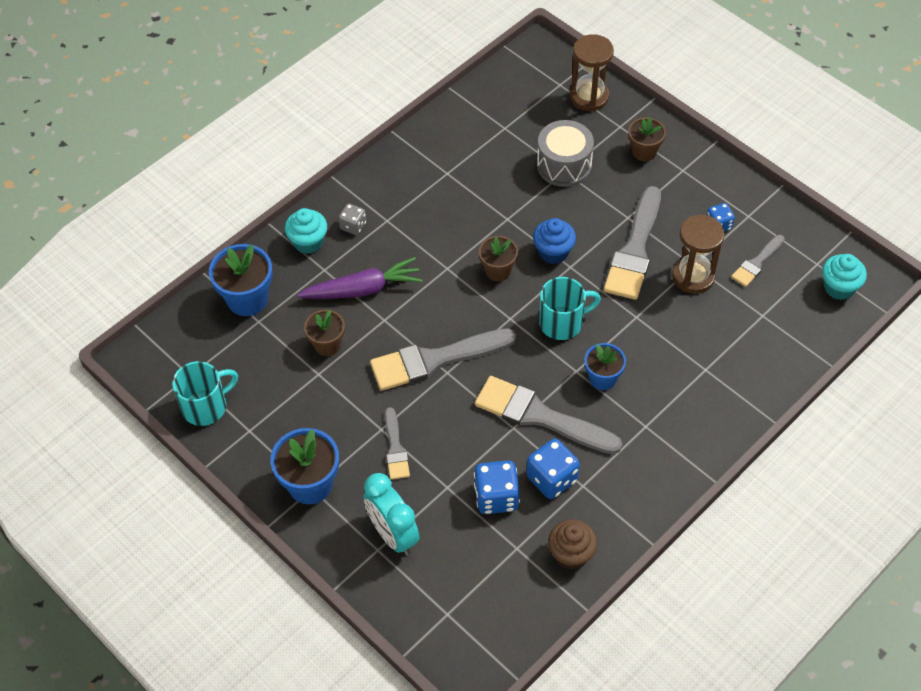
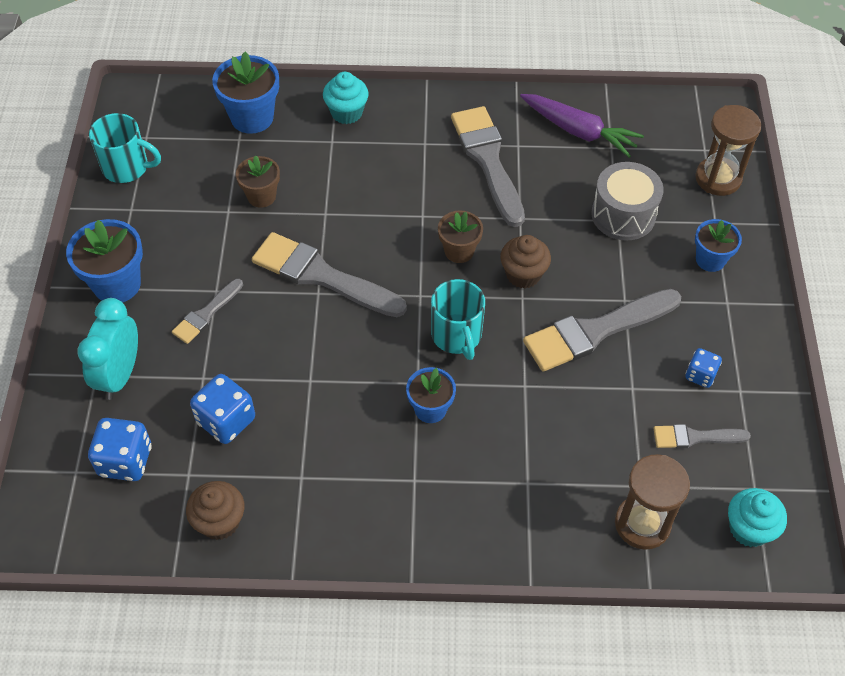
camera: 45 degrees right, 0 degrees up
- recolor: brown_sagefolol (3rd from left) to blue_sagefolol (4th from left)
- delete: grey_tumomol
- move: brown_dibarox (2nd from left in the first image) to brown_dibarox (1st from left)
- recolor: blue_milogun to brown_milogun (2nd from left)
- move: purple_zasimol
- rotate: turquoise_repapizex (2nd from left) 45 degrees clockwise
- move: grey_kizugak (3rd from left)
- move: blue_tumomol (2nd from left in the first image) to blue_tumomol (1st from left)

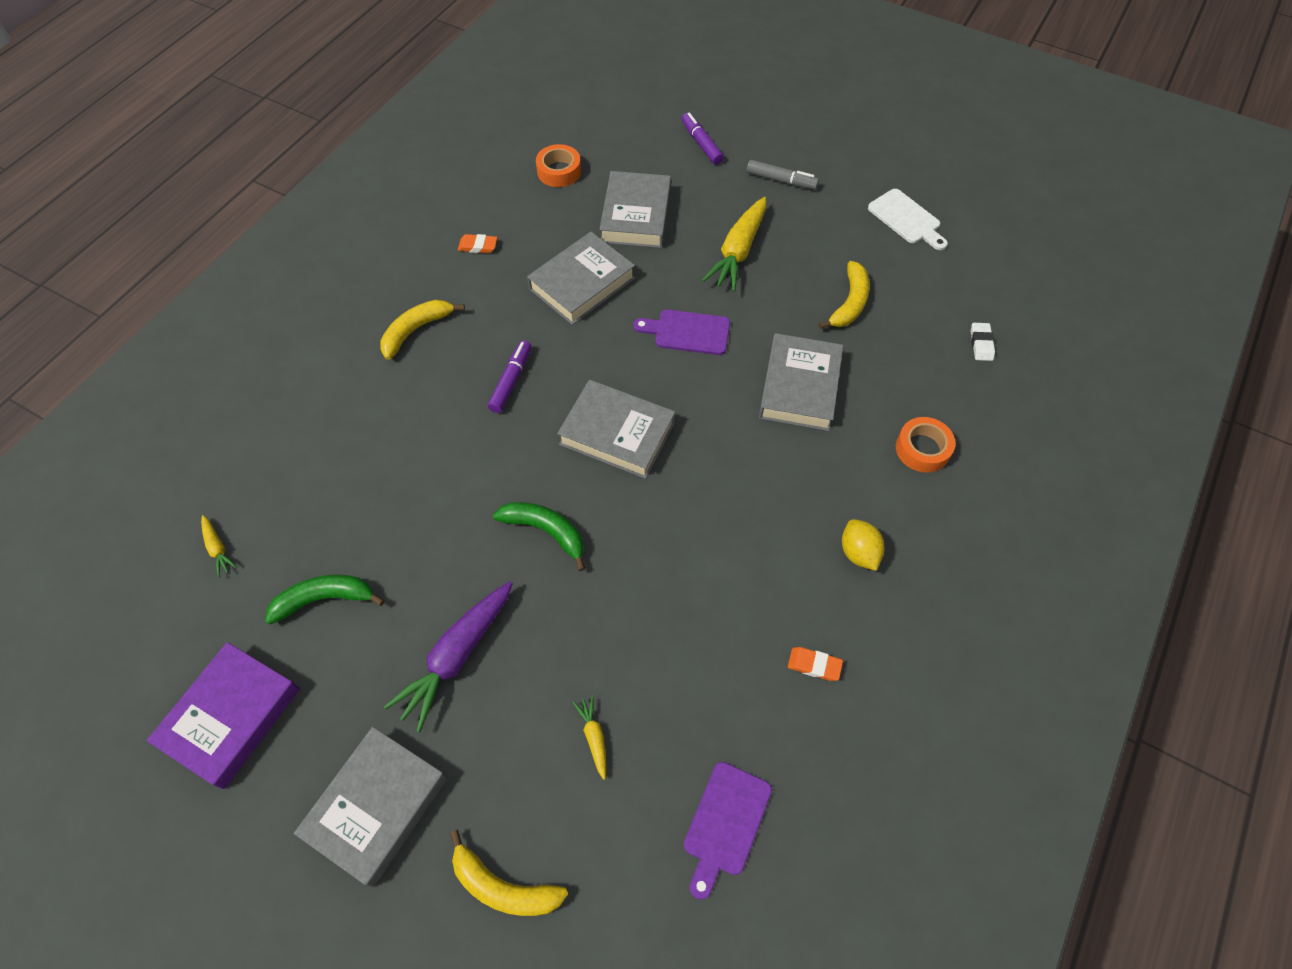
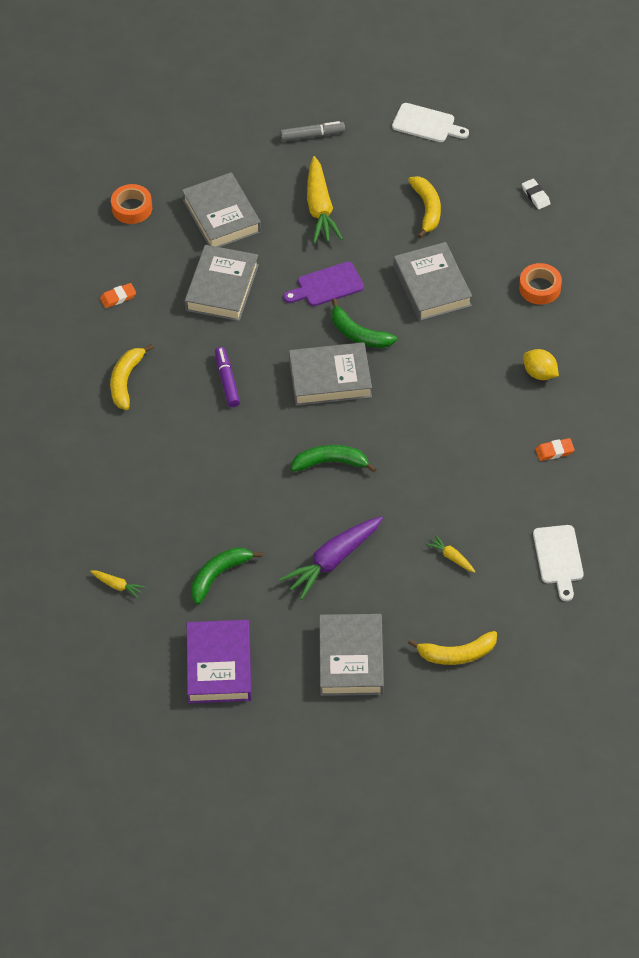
camera: 30 degrees left, 5 degrees down
- delete: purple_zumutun (2nd from left)
- rotate: purple_zasimol 45 degrees clockwise
- recolor: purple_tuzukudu (2nd from left) to white_tuzukudu (2nd from left)
- insert: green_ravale (3rd from left)

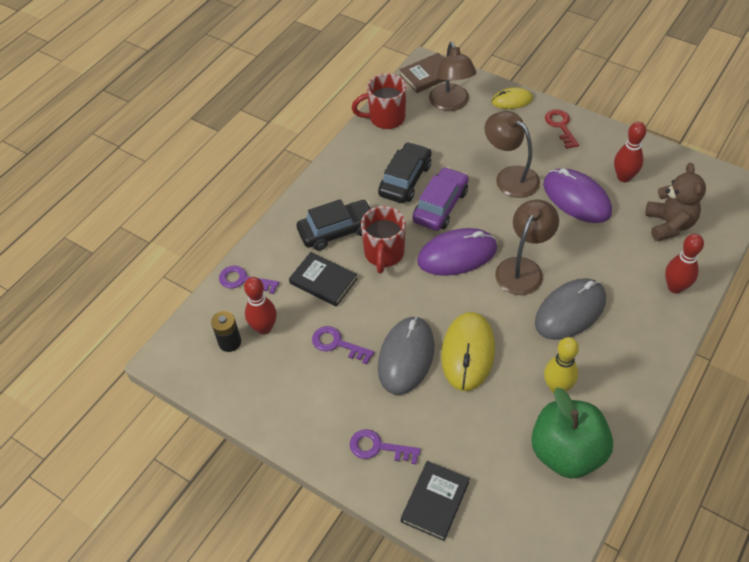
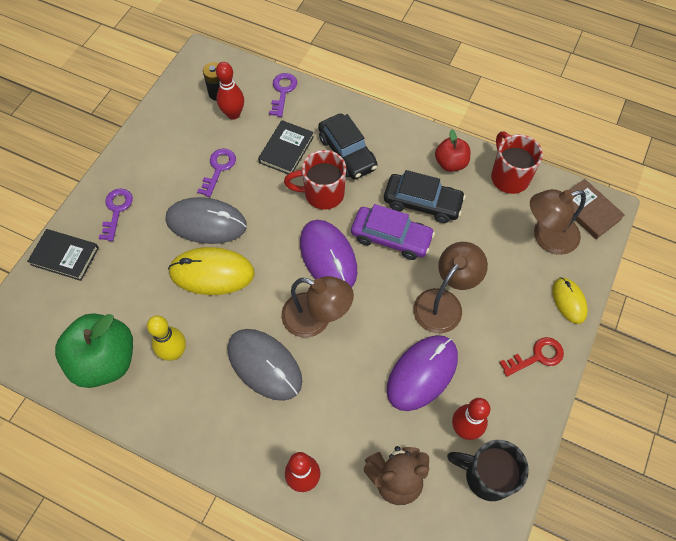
camera: 80 degrees right, 10 degrees up
- insert: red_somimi
- insert: black_repapizex

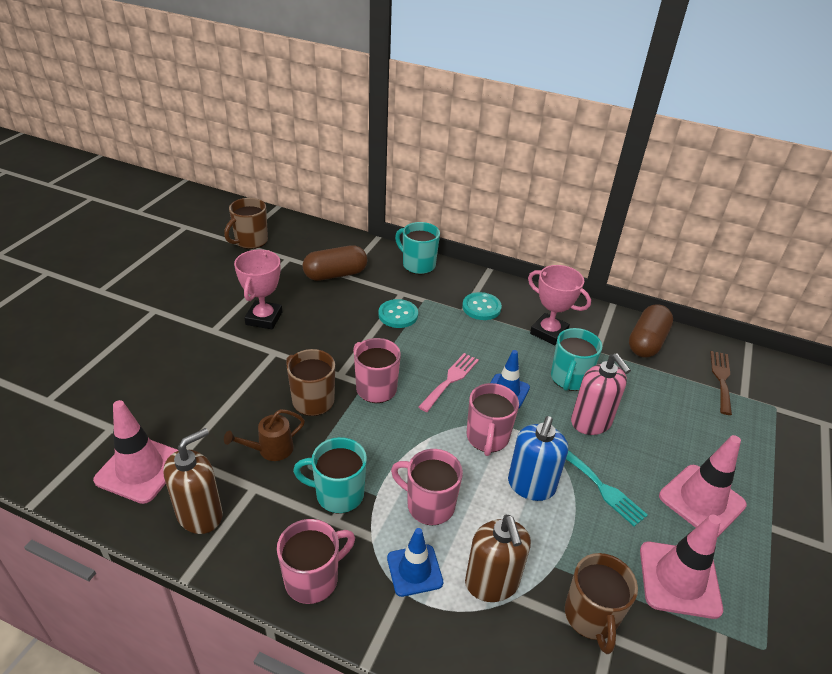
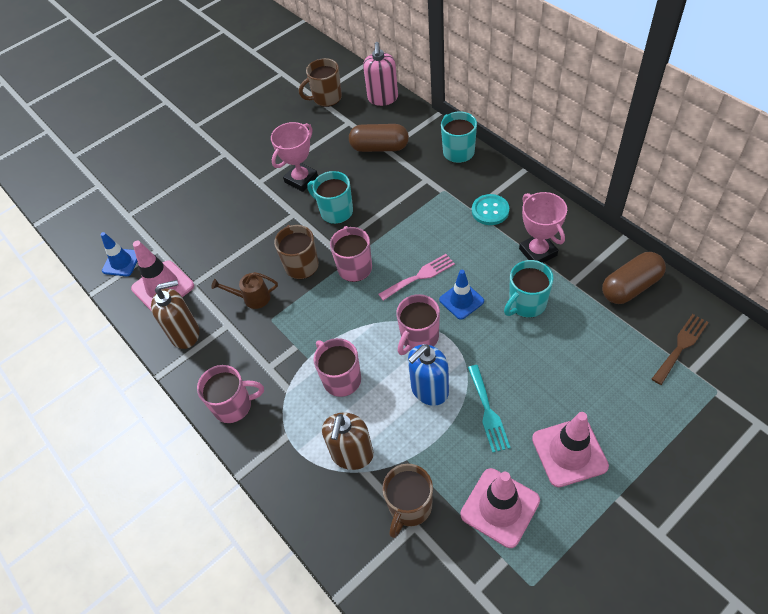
camera: 35 degrees right, 15 degrees up
- delete: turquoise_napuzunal (1st from left)
- move: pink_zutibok
- move: turquoise_repapizex (1st from left)
- move: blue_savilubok (1st from left)

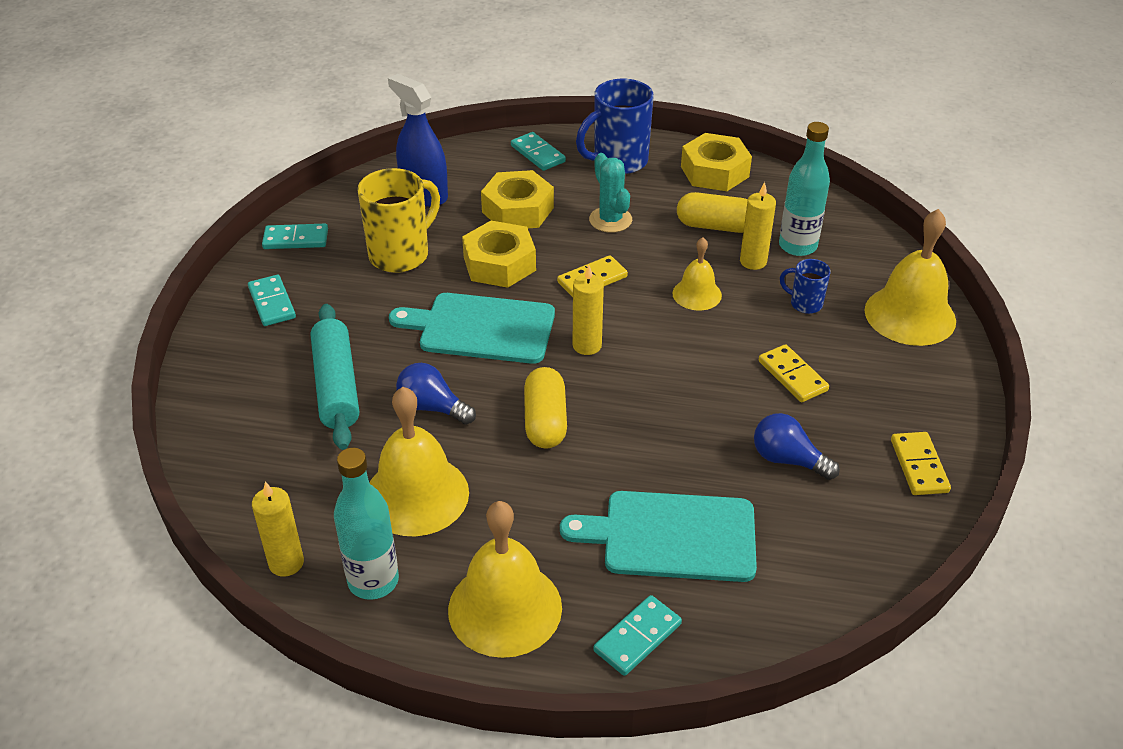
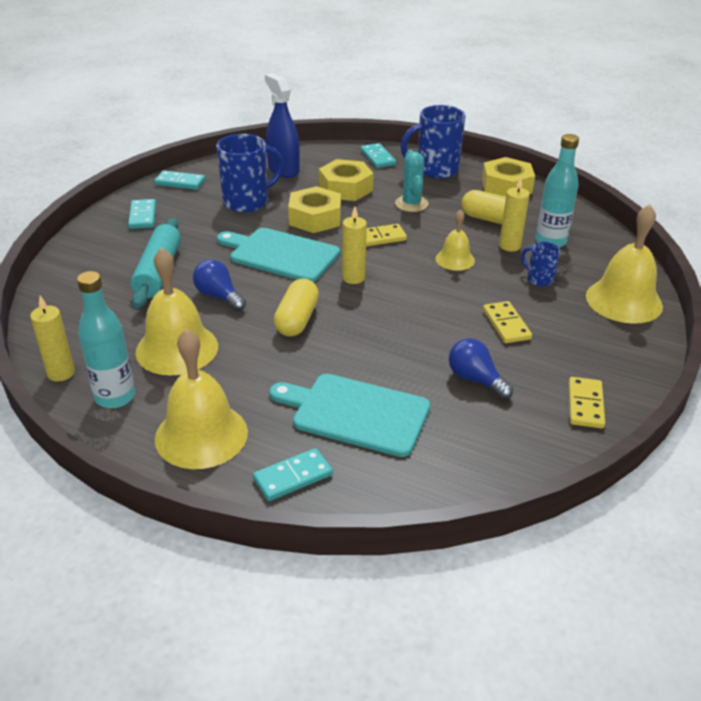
camera: 15 degrees right, 5 degrees down
- recolor: yellow_repapizex to blue_repapizex (1st from left)

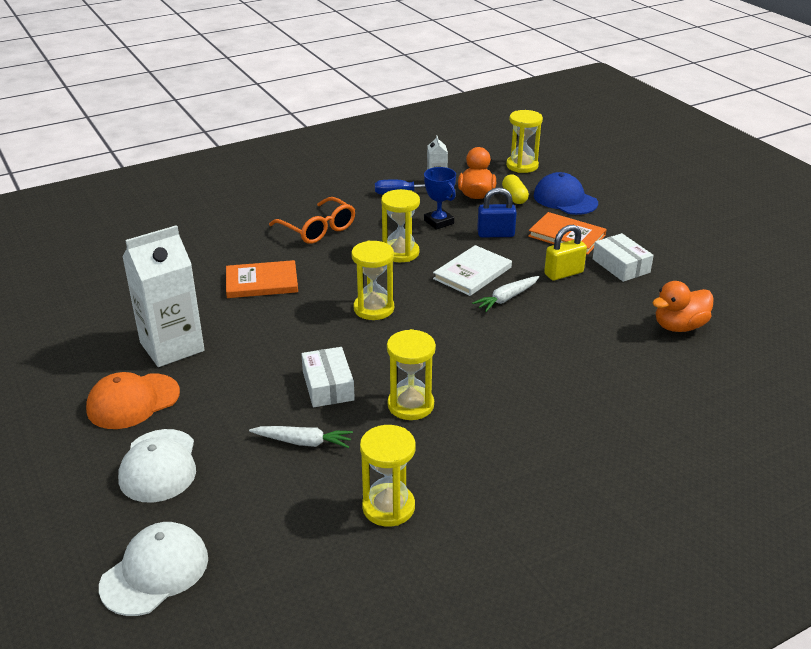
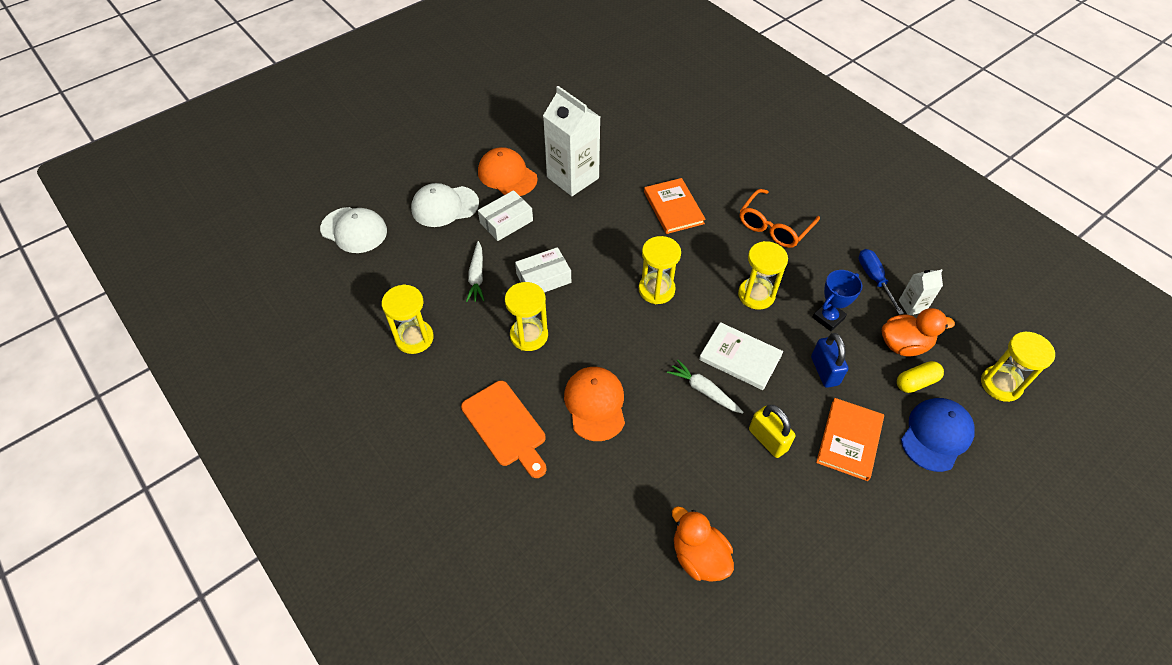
camera: 80 degrees right, 20 degrees up
- move: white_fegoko (2nd from left in the first image) to white_fegoko (1st from left)
- insert: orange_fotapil (2nd from left)
- insert: orange_tuzukudu

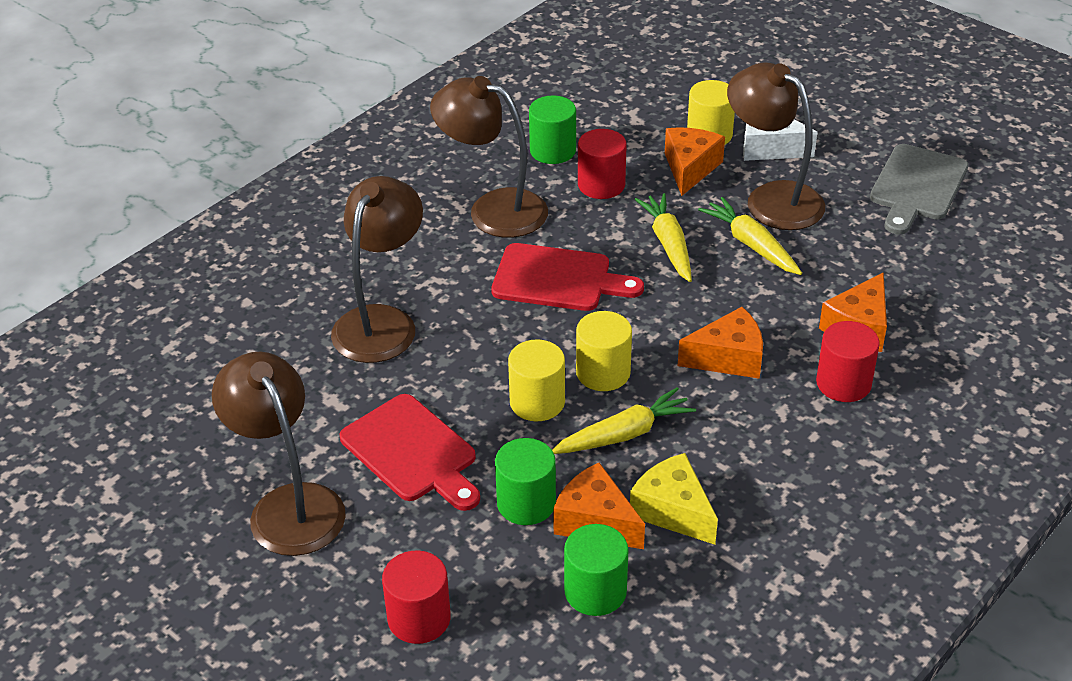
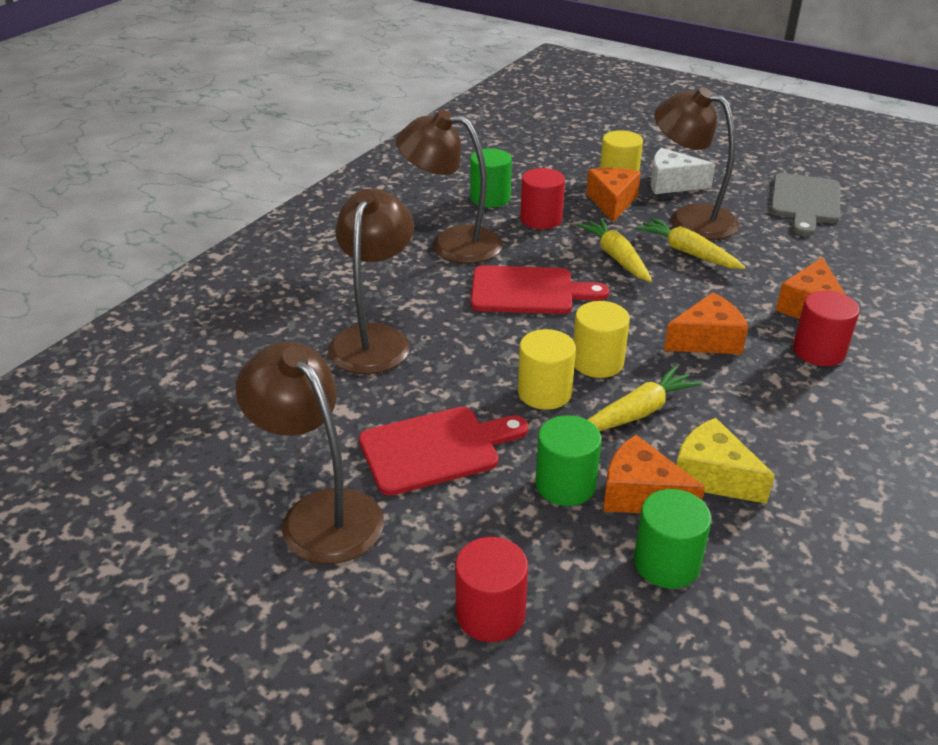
camera: 10 degrees left, 5 degrees down
- rotate: red_tuzukudu (1st from left) 60 degrees counterclockwise

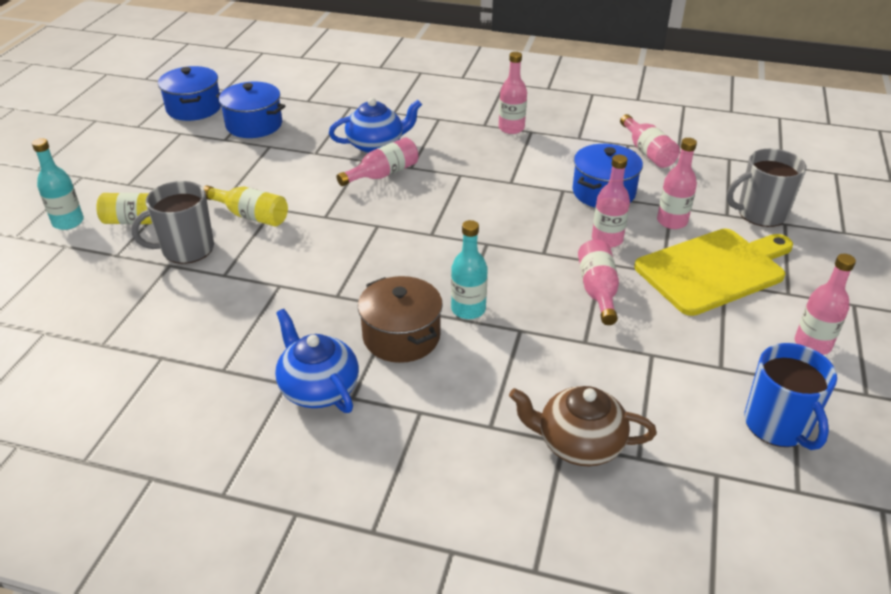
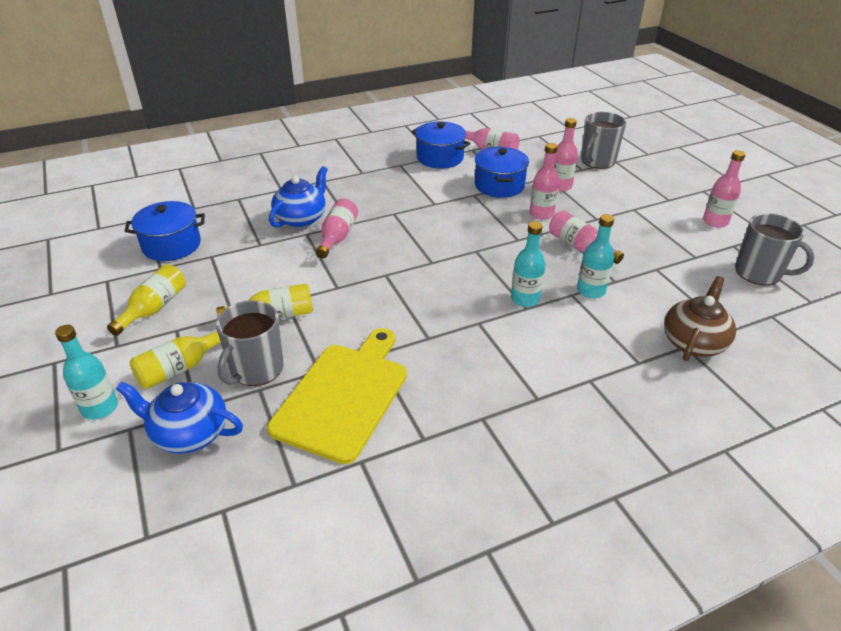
camera: 40 degrees left, 0 degrees up
- delete: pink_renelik (2nd from left)
- move: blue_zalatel (1st from left in the first image) to blue_zalatel (2nd from left)
- move: yellow_tuzukudu
- delete: brown_zalatel
- move: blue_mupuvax (1st from left)
- recolor: blue_repapizex to grey_repapizex (3rd from left)
- rotate: brown_mupuvax 150 degrees clockwise
- insert: turquoise_renelik (3rd from left)
- insert: yellow_renelik (1st from left)

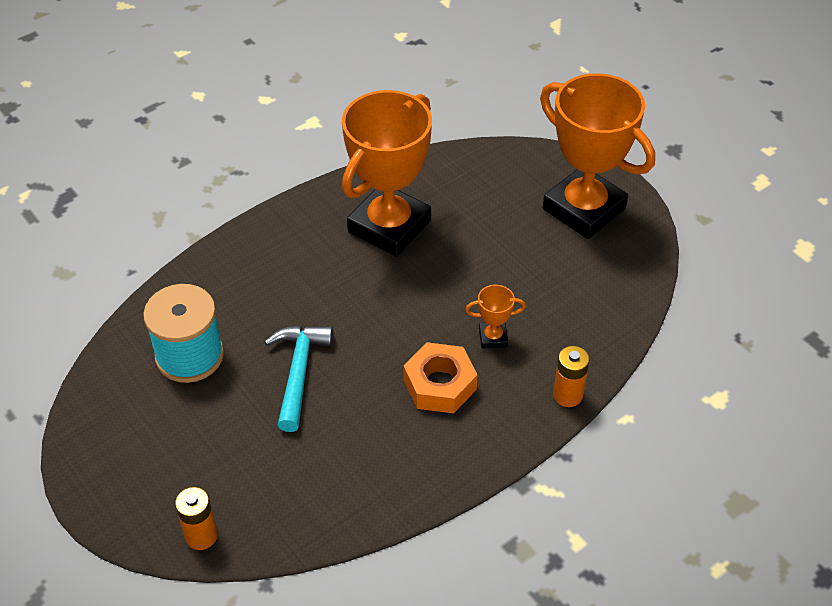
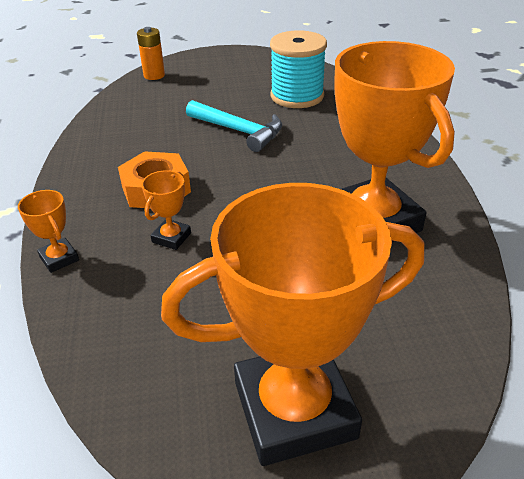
camera: 120 degrees right, 10 degrees down
- replace: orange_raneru (2nd from left) to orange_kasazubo (1st from left)

